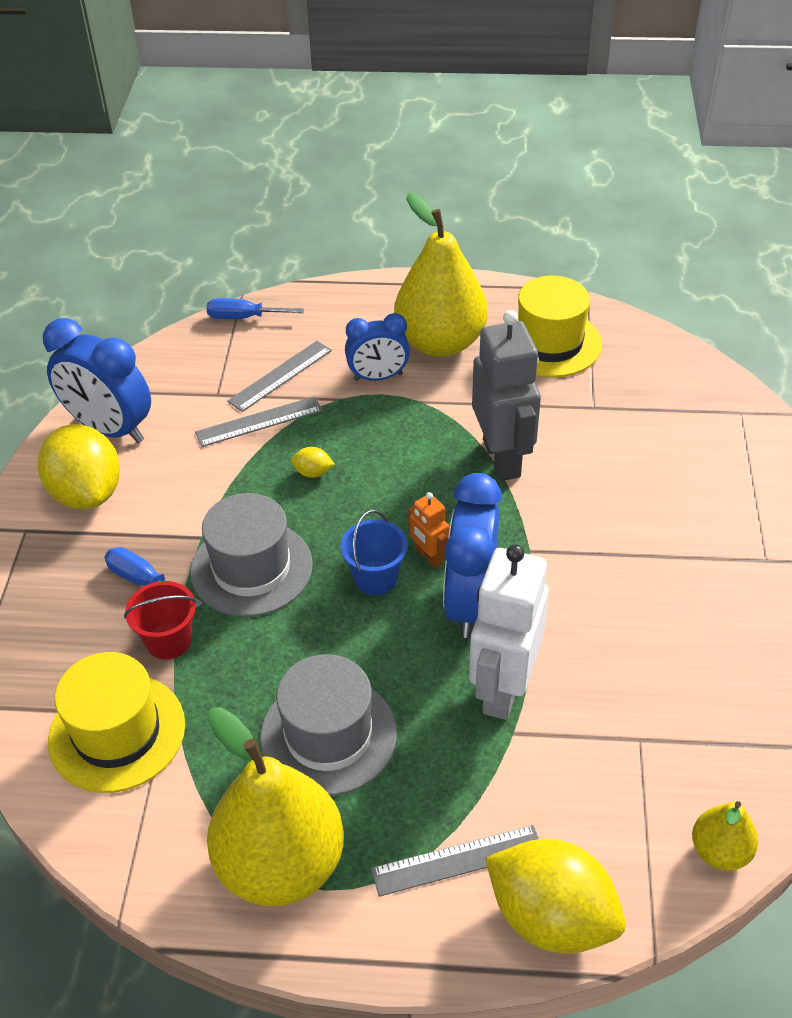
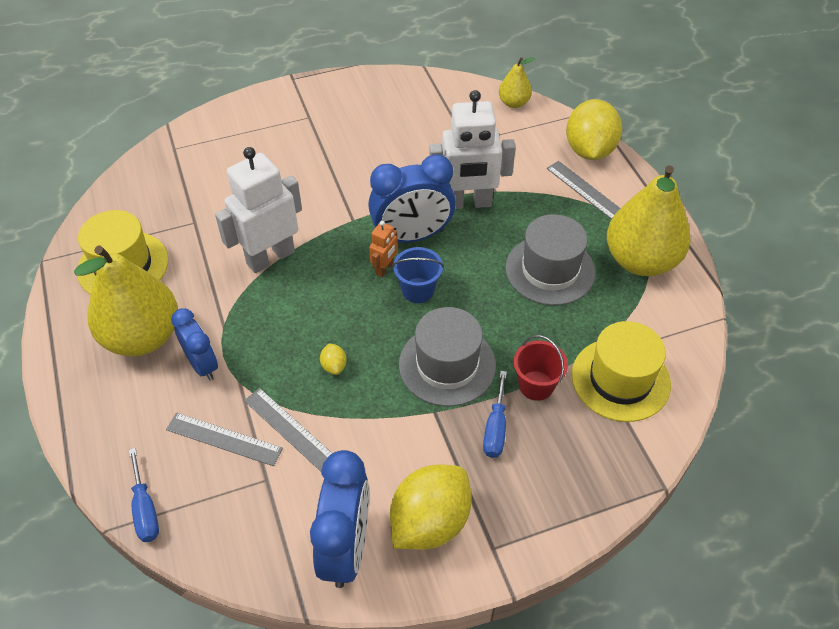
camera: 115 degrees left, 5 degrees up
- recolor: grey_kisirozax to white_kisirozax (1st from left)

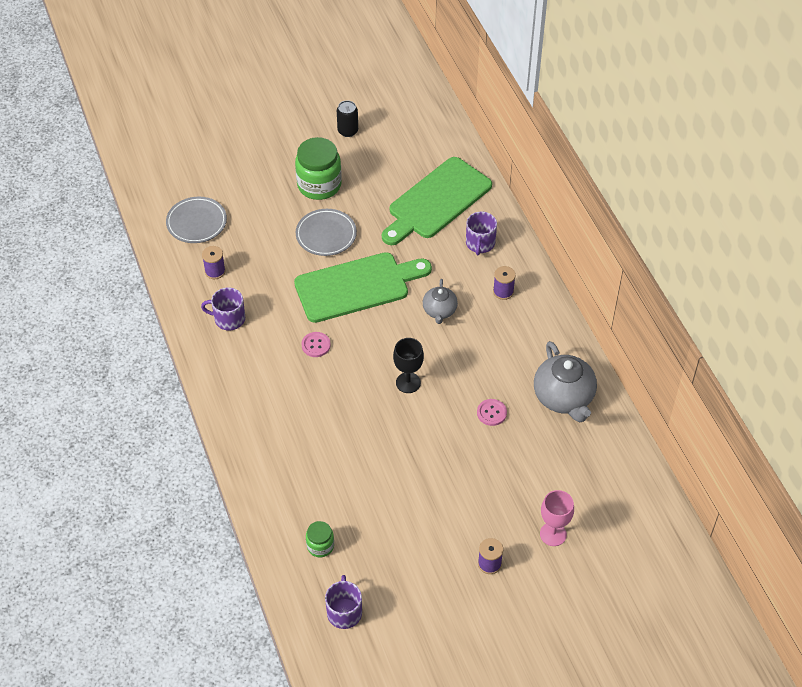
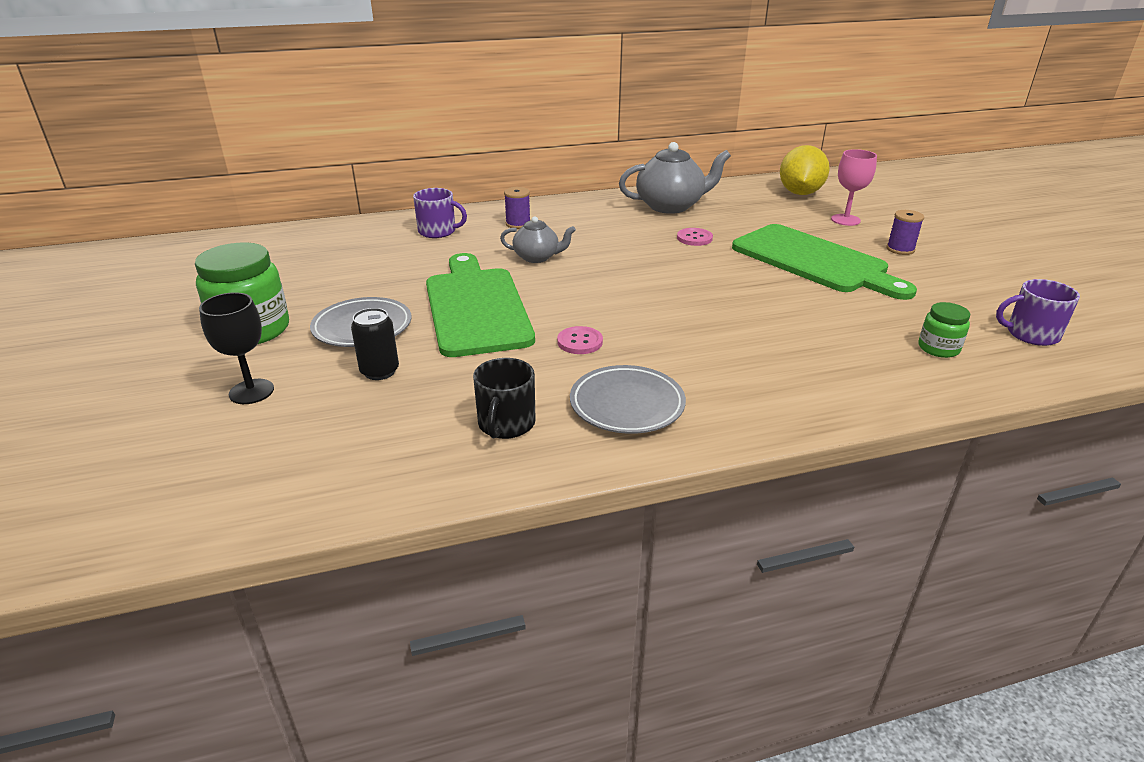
camera: 85 degrees left, 20 degrees down
- move: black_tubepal
- move: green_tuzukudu (2nd from left)
- move: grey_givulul (1st from left in the first image) to grey_givulul (2nd from left)
- delete: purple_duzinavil (1st from left)
- recolor: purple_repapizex (1st from left) to black_repapizex
- move: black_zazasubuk
- insert: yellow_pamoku

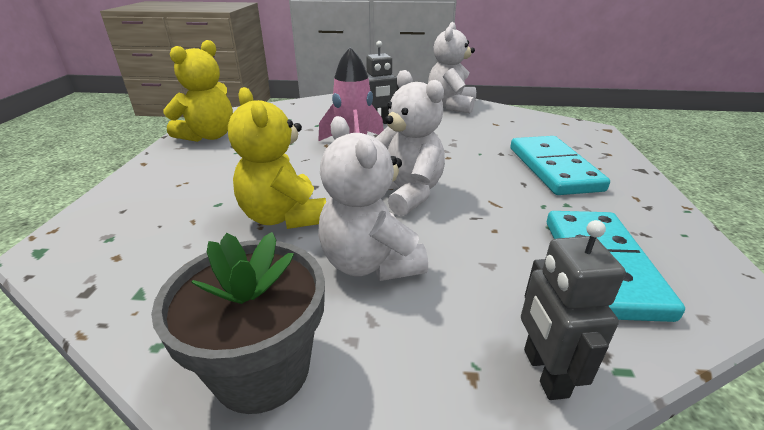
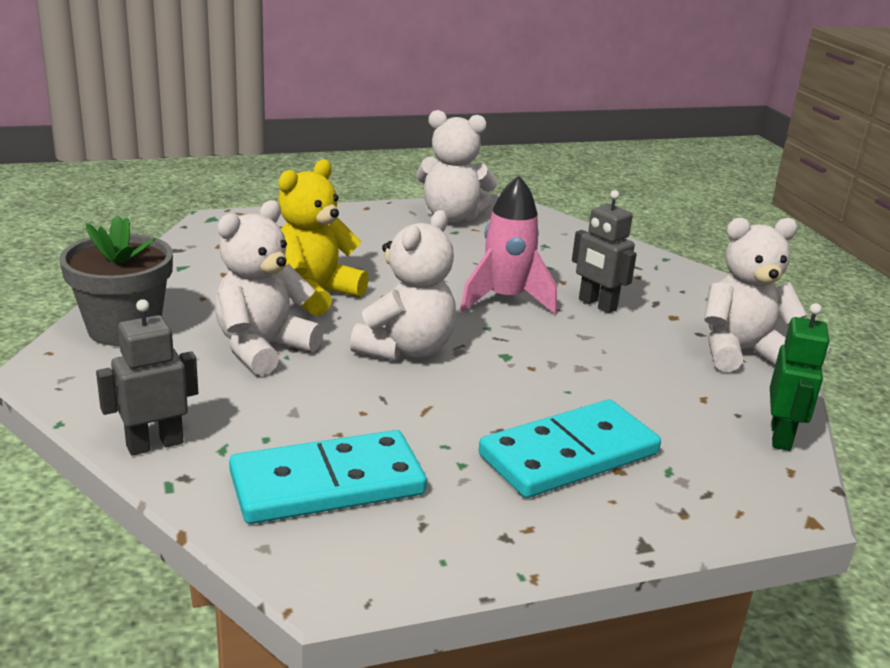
camera: 65 degrees right, 5 degrees down
- recolor: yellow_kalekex (1st from left) to white_kalekex (3rd from left)
- insert: green_kisirozax

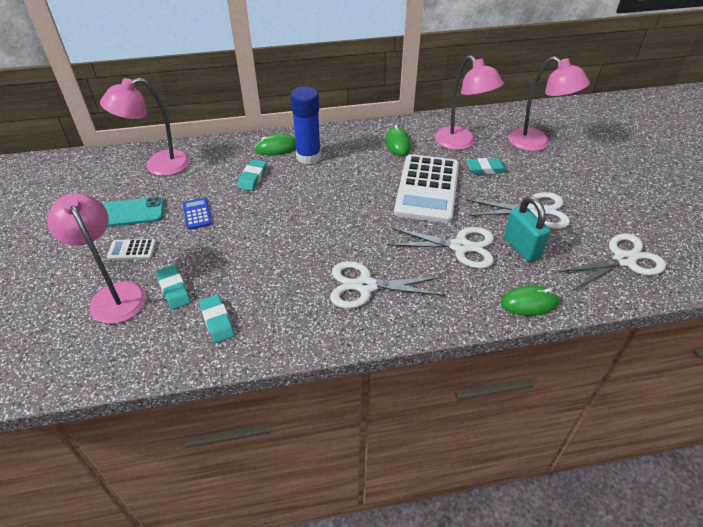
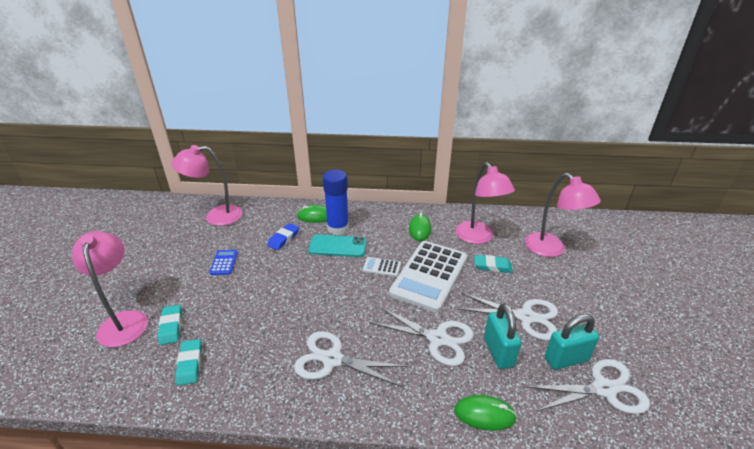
camera: 15 degrees right, 10 degrees down
- recolor: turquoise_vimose (3rd from left) to blue_vimose
- move: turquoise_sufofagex
- move: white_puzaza (1st from left)
- insert: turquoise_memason (2nd from left)

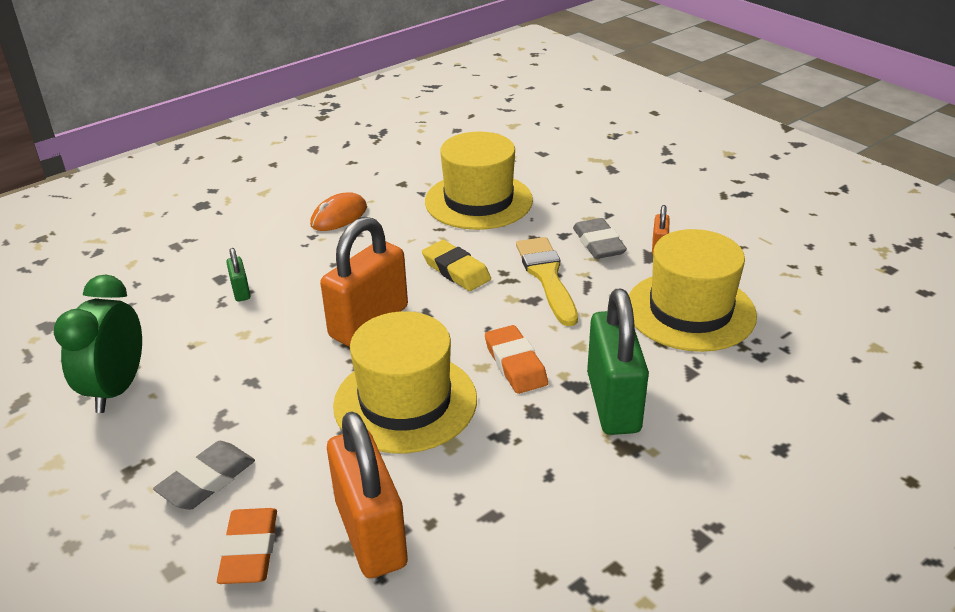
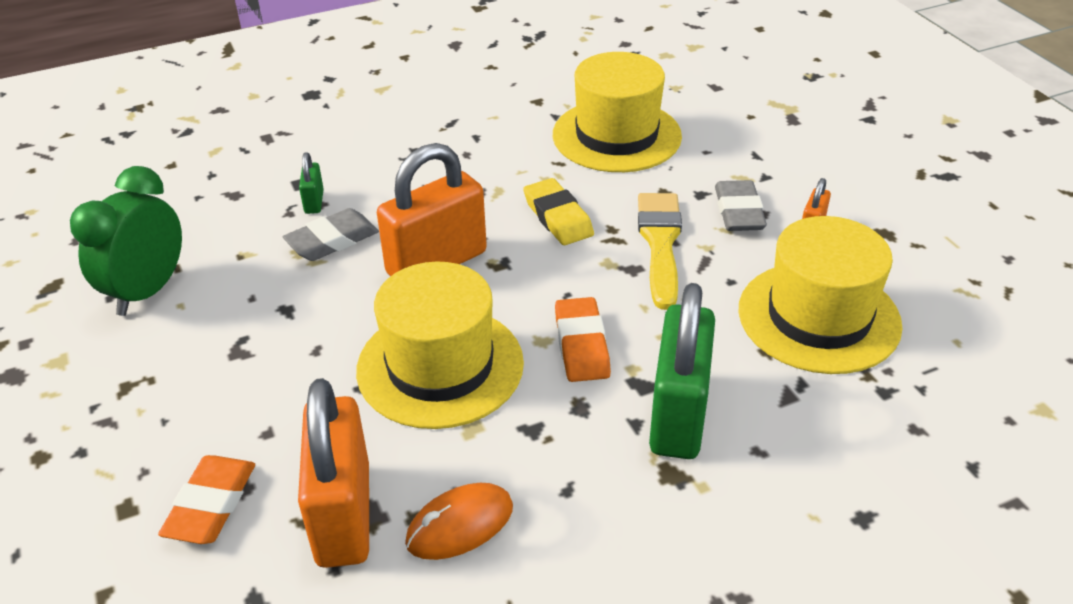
camera: 15 degrees right, 5 degrees up
- move: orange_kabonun
- move: grey_vimose (1st from left)

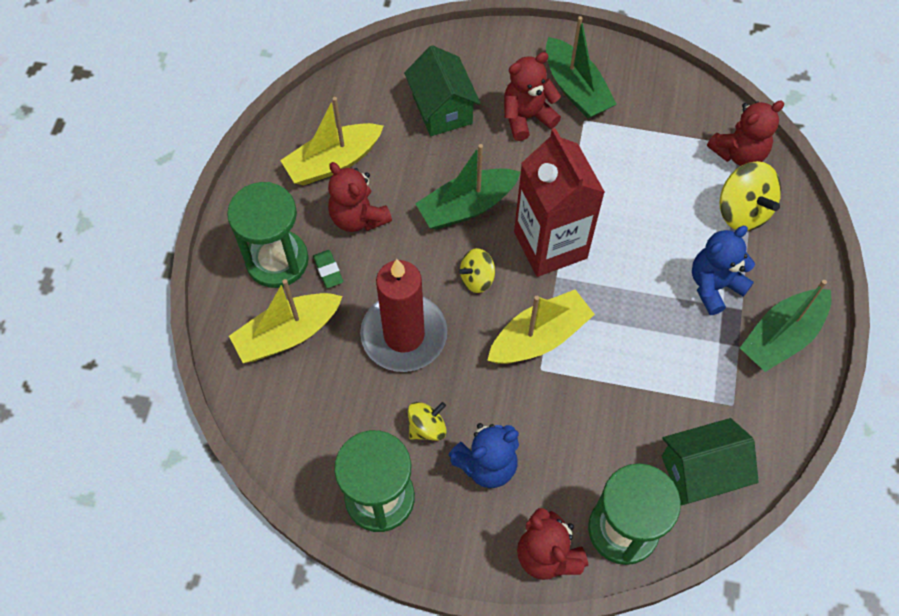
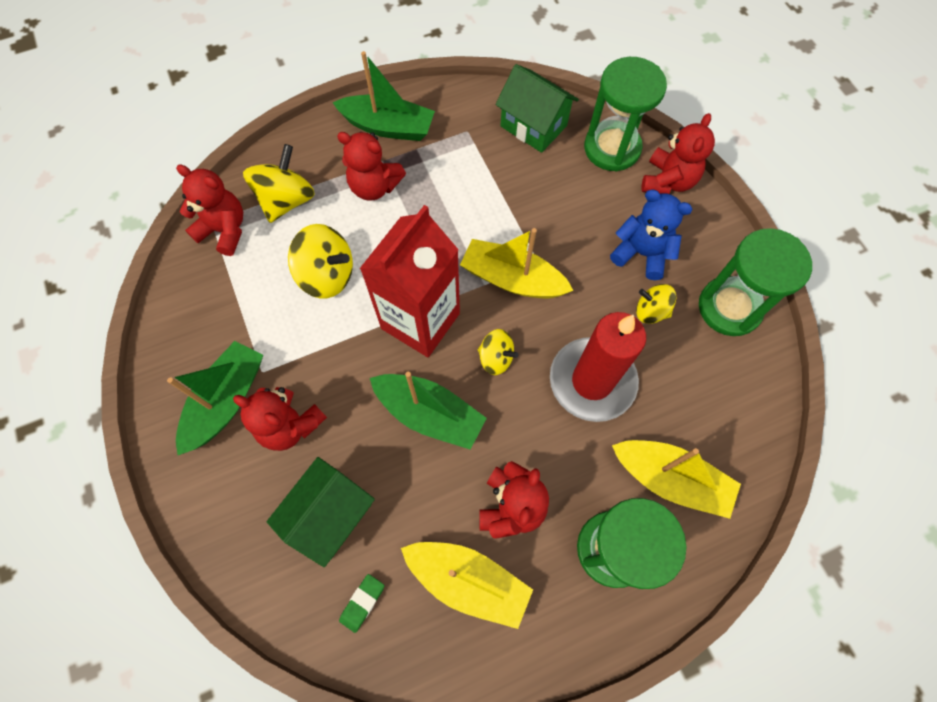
camera: 125 degrees left, 5 degrees up
- recolor: blue_kalekex (2nd from left) to red_kalekex (3rd from left)
- move: green_vimose
- insert: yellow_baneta (2nd from left)

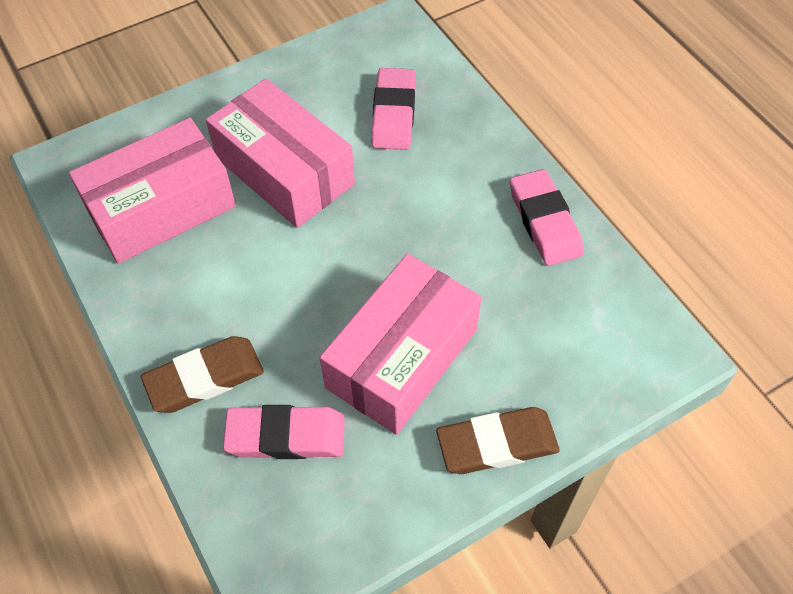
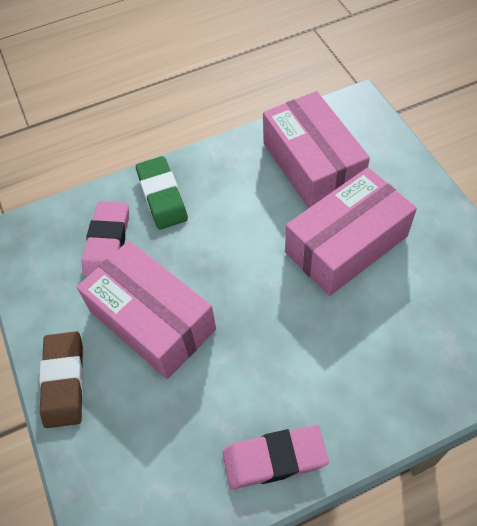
camera: 100 degrees right, 0 degrees up
- delete: pink_vimose (2nd from left)
- recolor: brown_vimose (1st from left) to green_vimose

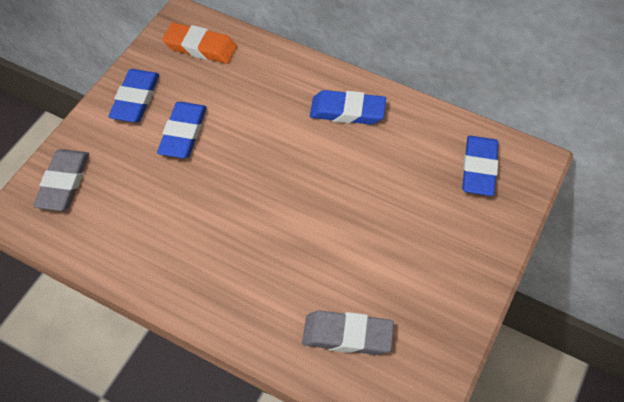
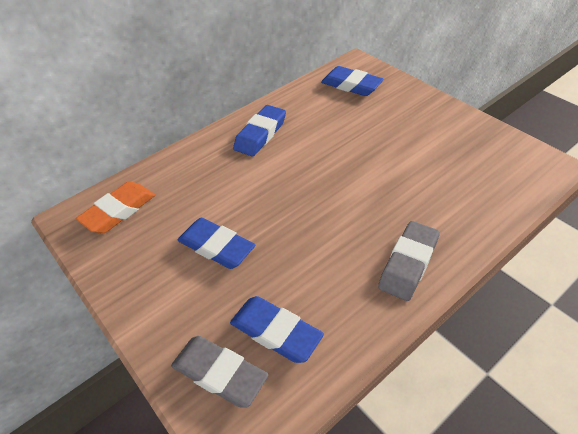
camera: 65 degrees left, 10 degrees down
- move: blue_vimose (1st from left in the first image) to blue_vimose (3rd from left)
- move: grey_vimose (2nd from left)

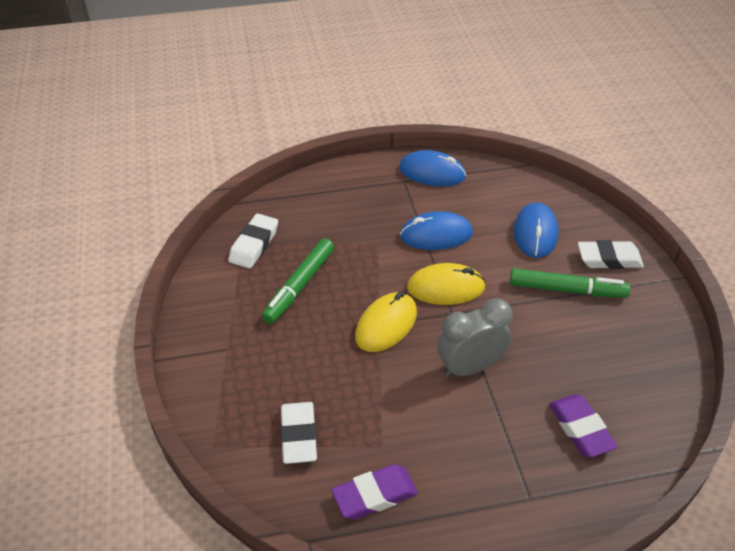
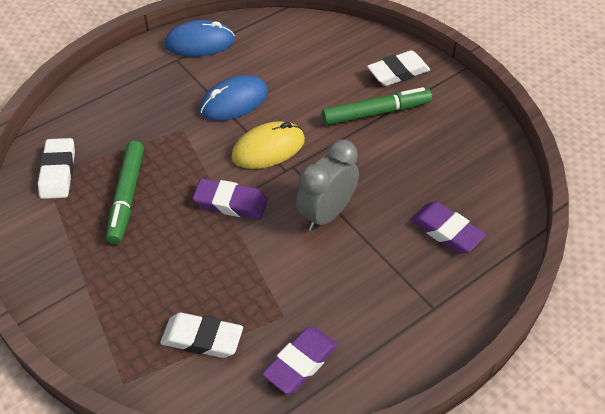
camera: 25 degrees left, 5 degrees up
- delete: blue_kabonun (3rd from left)
- replace: yellow_kabonun (1st from left) to purple_vimose (1st from left)
- rotate: white_vimose (2nd from left) 45 degrees counterclockwise

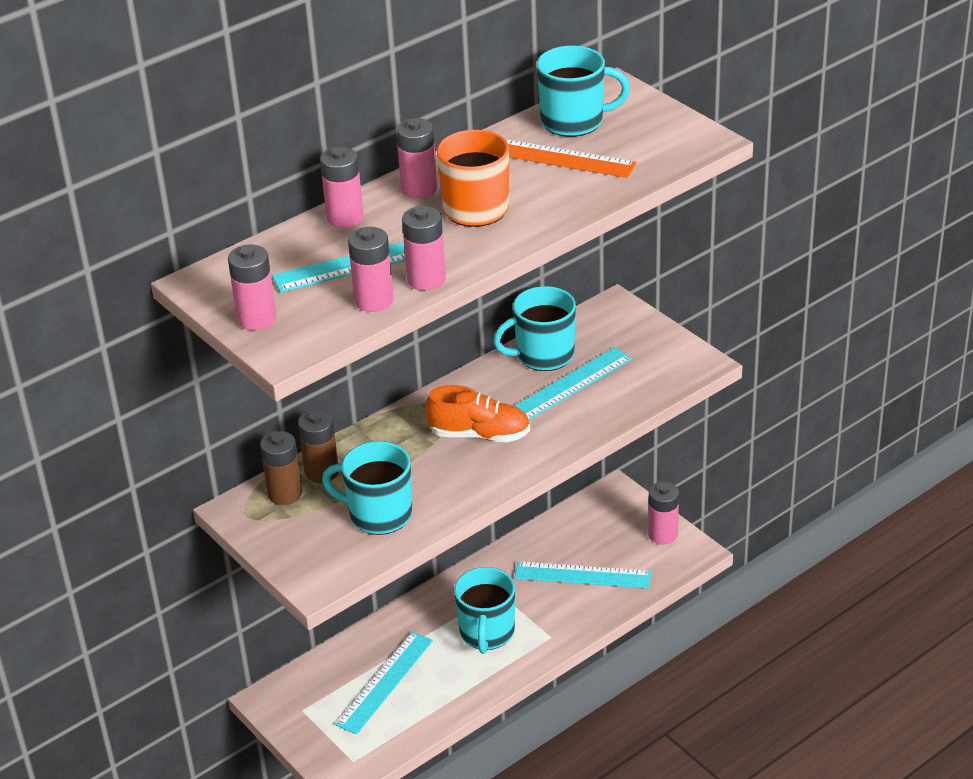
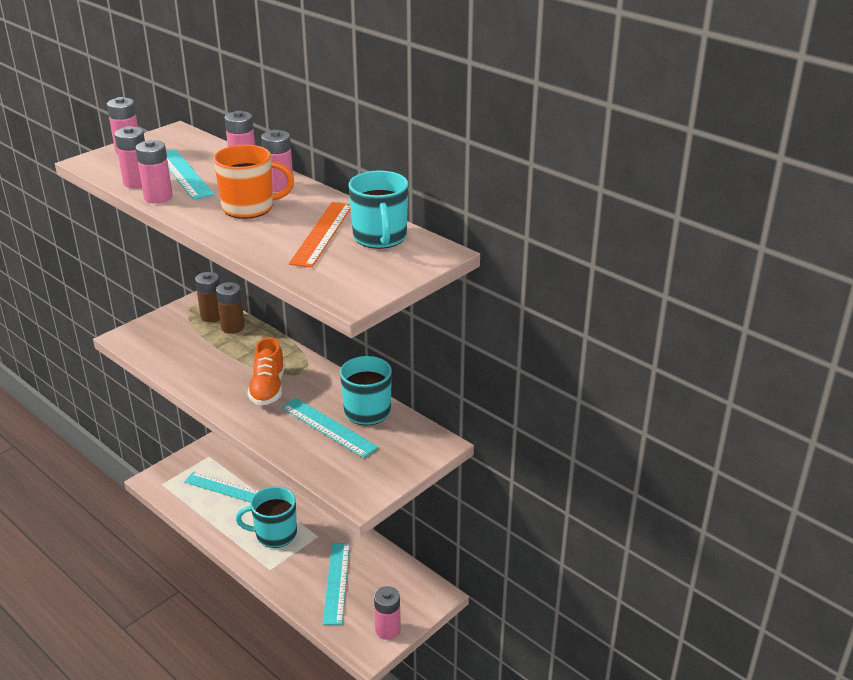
camera: 80 degrees right, 5 degrees down
- delete: turquoise_repapizex (1st from left)

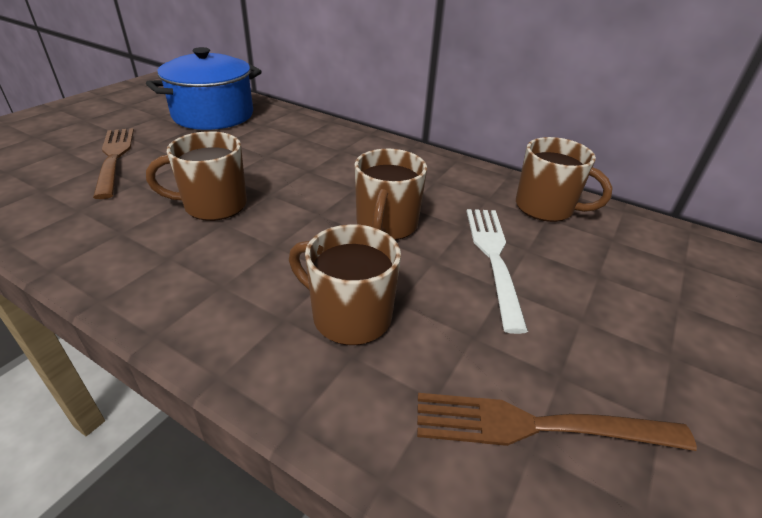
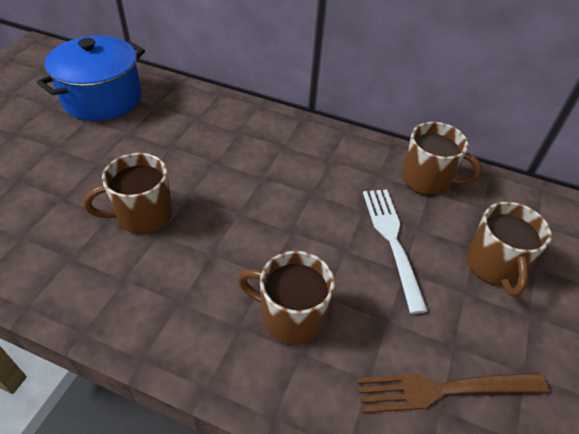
camera: 10 degrees left, 10 degrees up
- delete: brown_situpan (1st from left)
- move: brown_repapizex (3rd from left in the first image) to brown_repapizex (4th from left)

